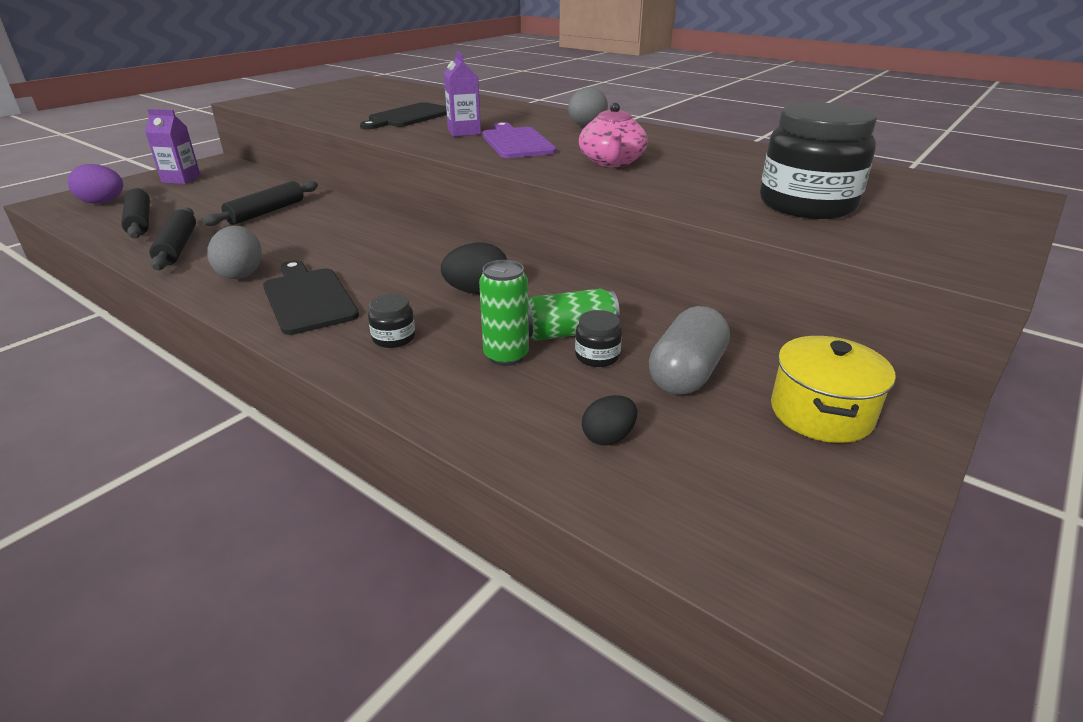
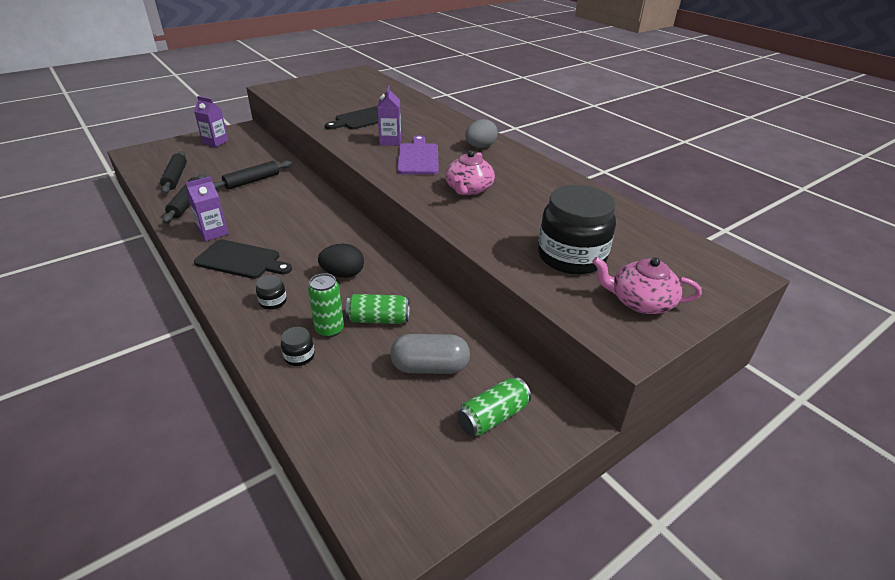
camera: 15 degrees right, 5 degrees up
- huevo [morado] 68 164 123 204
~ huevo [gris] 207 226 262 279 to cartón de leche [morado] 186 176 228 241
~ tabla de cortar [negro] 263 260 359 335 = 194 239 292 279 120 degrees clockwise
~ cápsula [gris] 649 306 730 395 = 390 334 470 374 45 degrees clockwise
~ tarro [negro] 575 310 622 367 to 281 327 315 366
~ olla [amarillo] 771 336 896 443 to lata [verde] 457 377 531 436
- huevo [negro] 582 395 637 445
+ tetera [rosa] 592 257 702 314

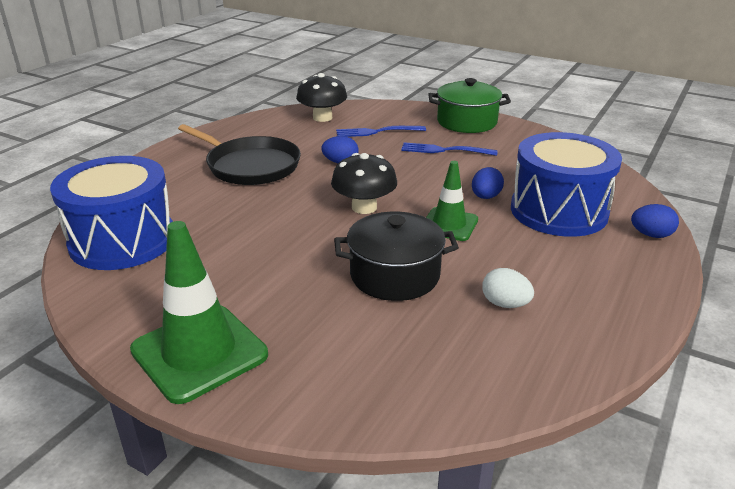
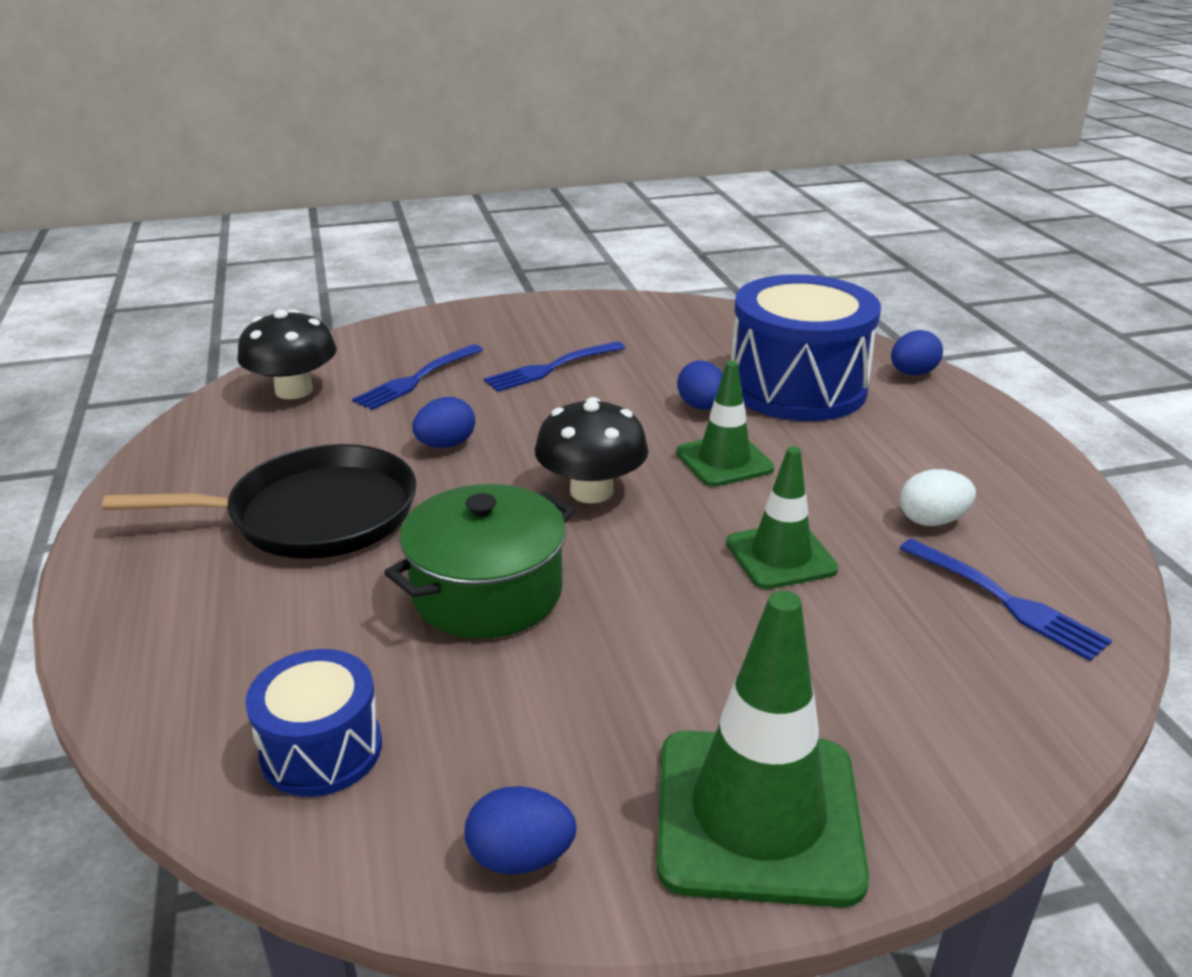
camera: 45 degrees left, 0 degrees up
~ olla [verde] 428 78 511 133 to 384 484 575 639
~ tambor [azul] 50 156 173 270 = 245 649 382 797 x0.53
~ olla [negro] 334 212 459 301 to cono de tráfico [verde] 726 446 838 589
+ tenedor [azul] 900 539 1112 661
+ huevo [azul] 465 786 577 874

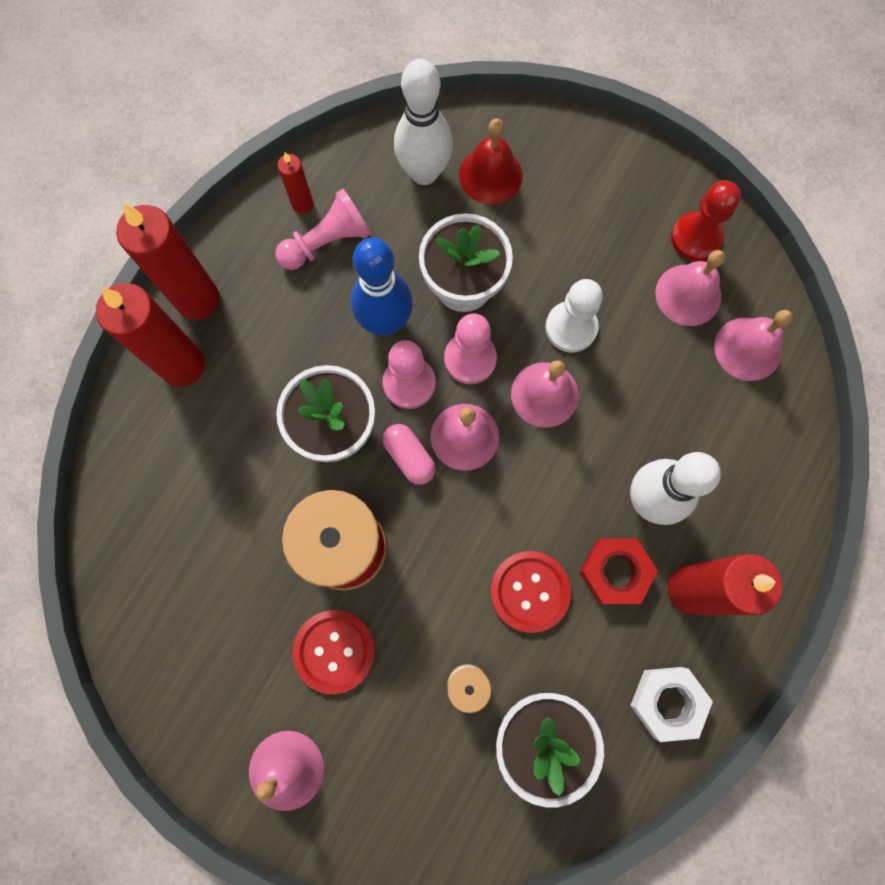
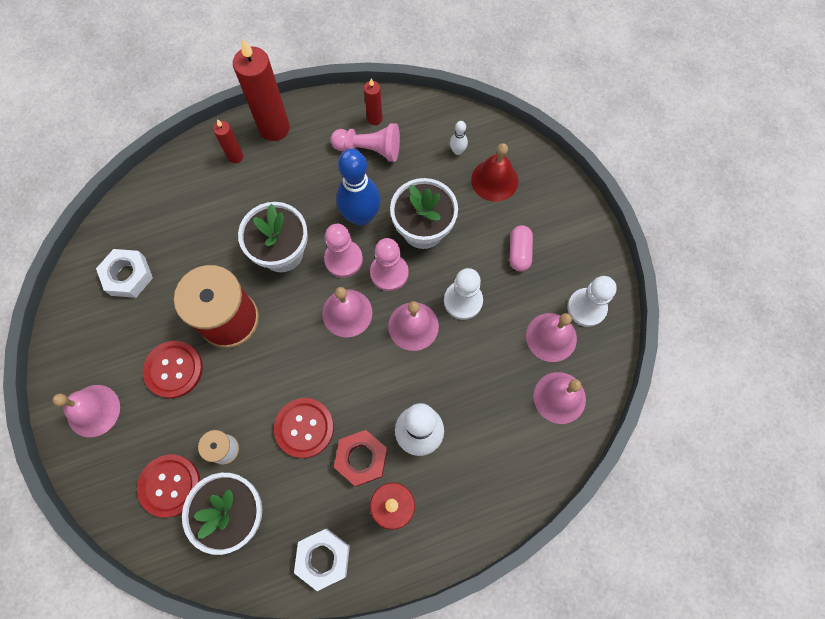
camera: 40 degrees right, 5 degrees down
~ bolo [blanco] 394 59 453 185 = 450 121 468 155 x0.44
~ peón [rojo] 671 180 741 261 to peón [blanco] 567 276 617 327
~ vela [rojo] 96 283 205 387 = 213 119 243 163 x0.50
~ cápsula [rosa] 383 424 436 485 to 510 225 533 271
+ tuerca [blanco] 96 249 153 298
+ botón [rojo] 137 454 200 517

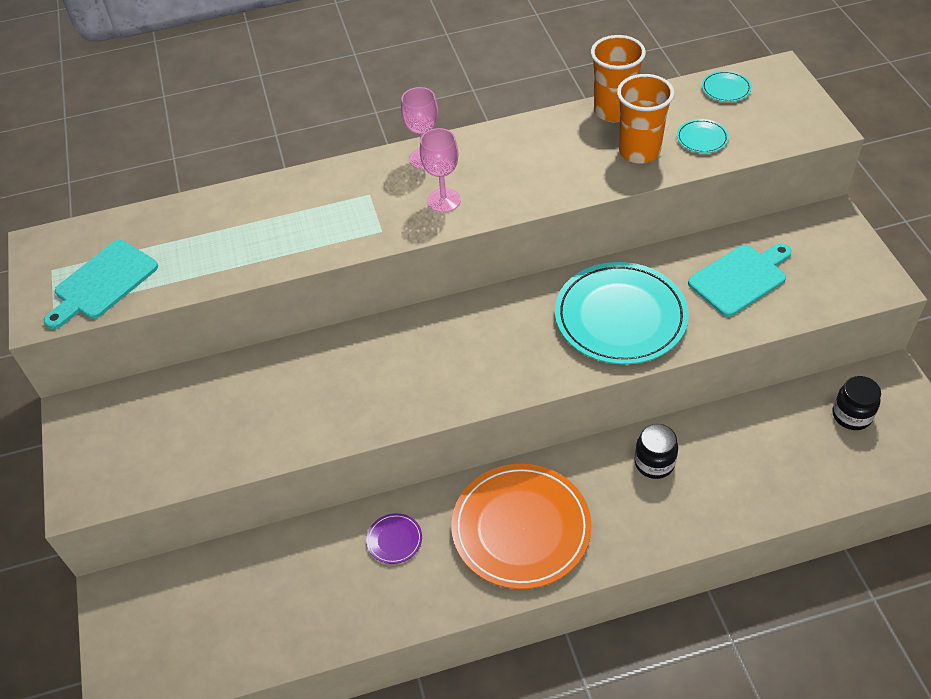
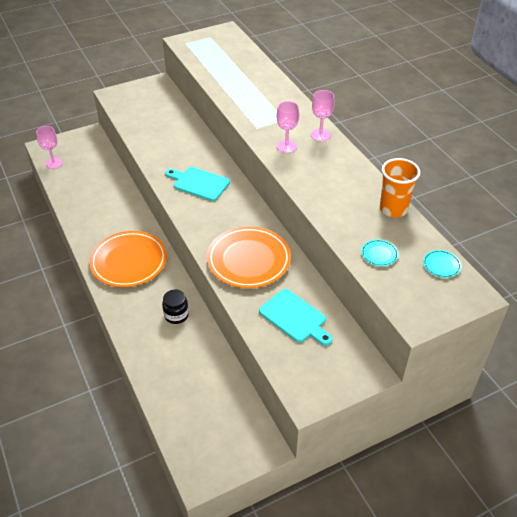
camera: 75 degrees right, 5 degrees down
- vaso [naranja] 617 74 674 164
~ tabla de cortar [turquesa] 44 240 158 329 to 165 167 230 201
~ plato [turquesa] 555 262 689 365 to plato [naranja] 207 226 291 288
- tarro [negro] 832 376 881 430
- plato [morado] 366 513 422 564
+ copa [rosa] 36 126 63 169

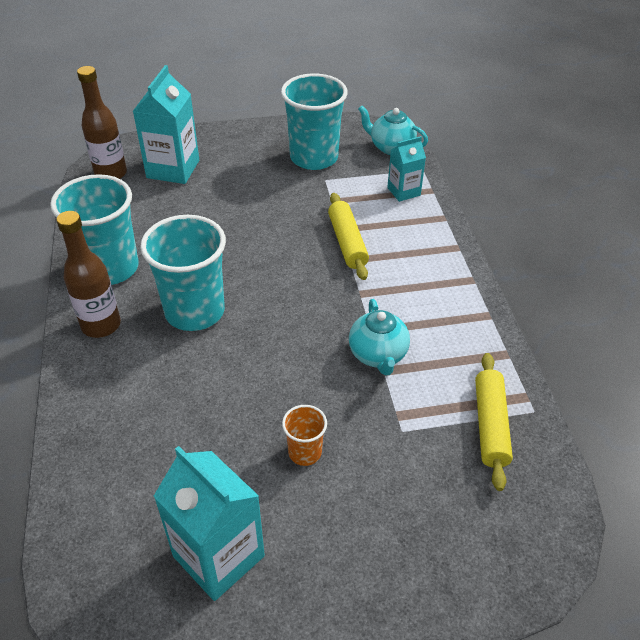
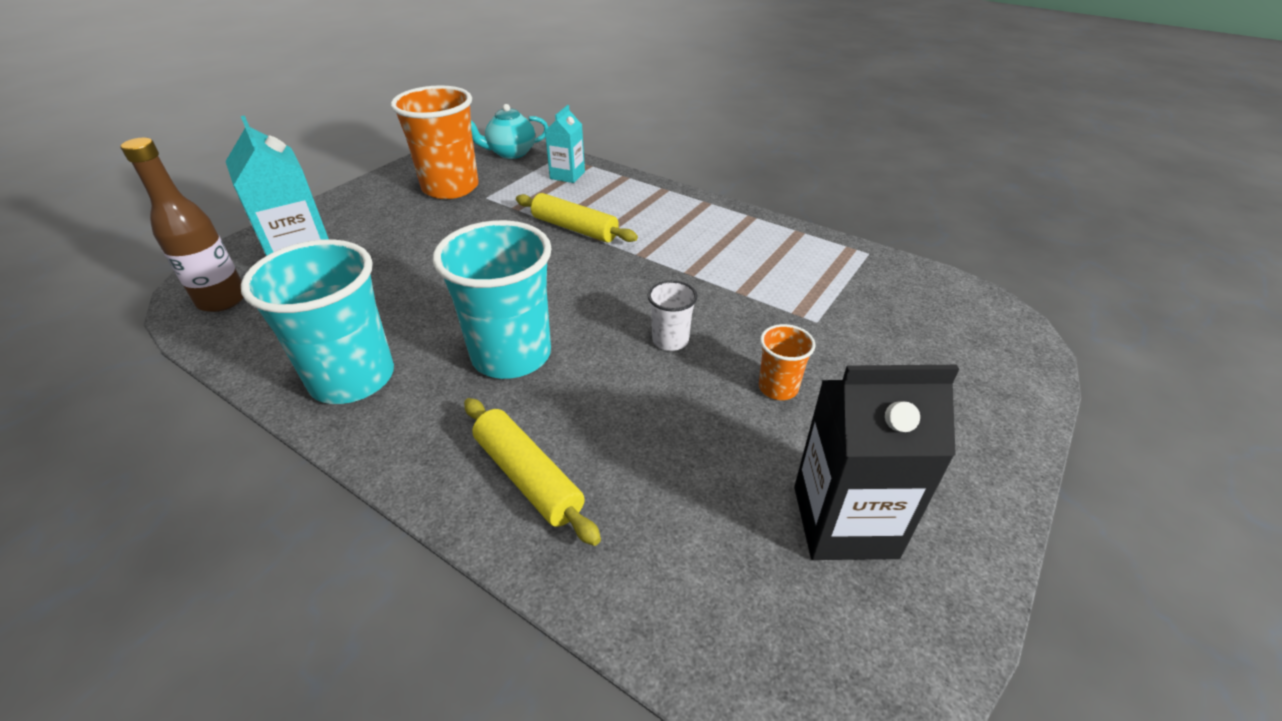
camera: 45 degrees left, 5 degrees down
~ vaso [turquesa] 281 73 348 170 to vaso [naranja] 391 85 479 199
- botella [marrón] 56 211 121 338
- tetera [turquesa] 349 299 410 376
~ rodillo [amarillo] 475 353 513 491 to 464 398 601 546
~ cartón de leche [turquesa] 154 446 265 601 to cartón de leche [negro] 794 365 959 560
+ vaso [blanco] 647 280 697 351

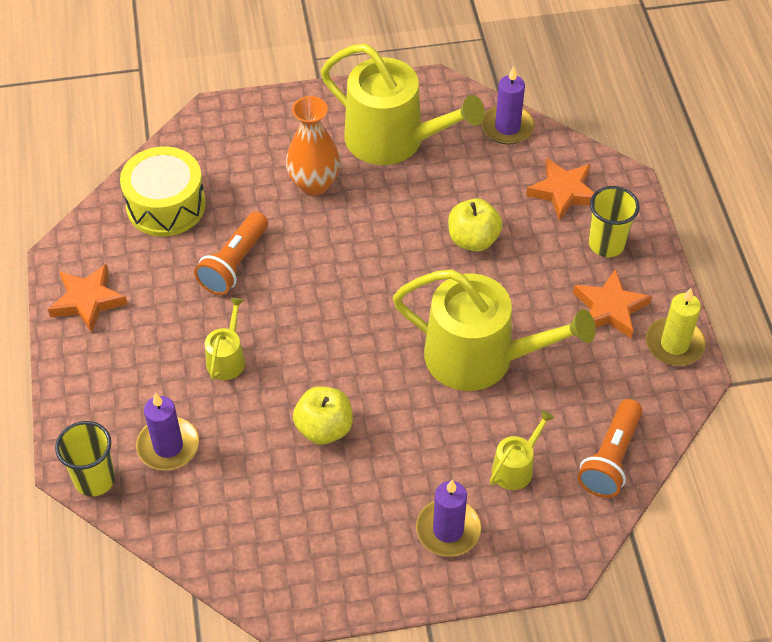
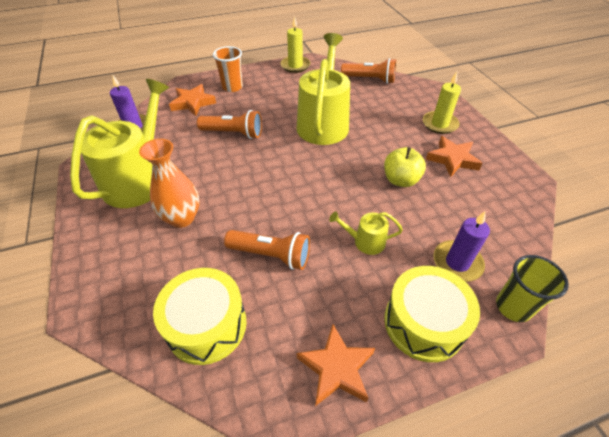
camera: 100 degrees left, 5 degrees down
~ vaso [amarillo] 589 186 640 257 to vaso [naranja] 213 46 243 92
~ manzana [amarillo] 448 198 503 251 to lámpara de mano [naranja] 197 110 262 139
~ estrella [naranja] 573 269 652 338 to 426 136 483 177
- regadera [amarillo] 490 410 555 490
~ vela [morado] 416 480 481 557 to vela [amarillo] 423 72 461 134
+ tambor [amarillo] 384 266 480 362

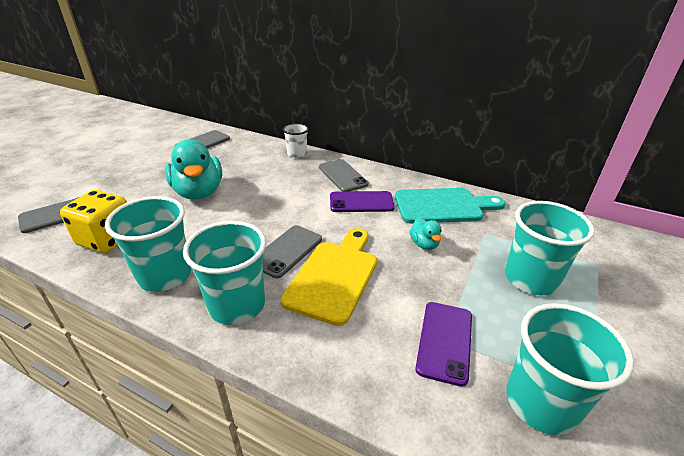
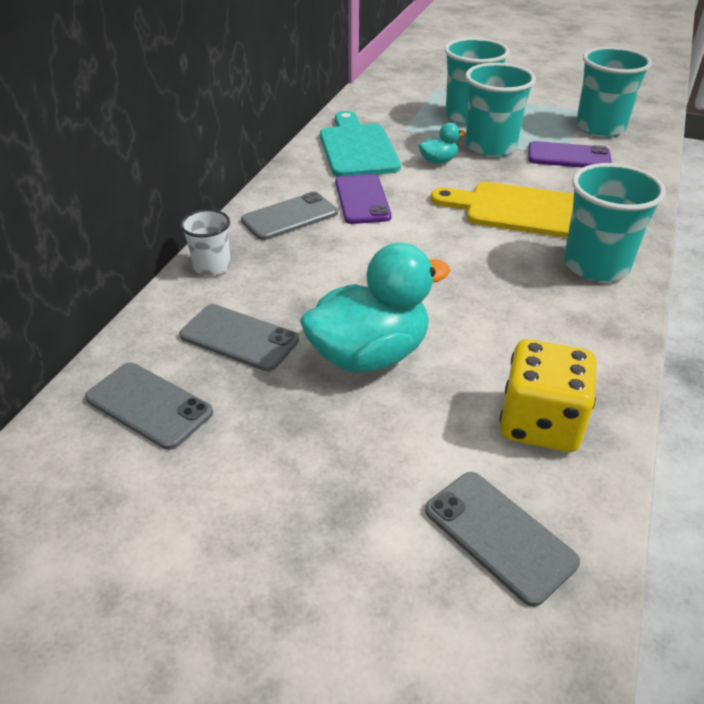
camera: 95 degrees left, 5 degrees up
~ vaso [turquesa] 105 196 192 292 to 465 63 536 157
~ móvil [gris] 263 225 322 278 to 179 304 299 371

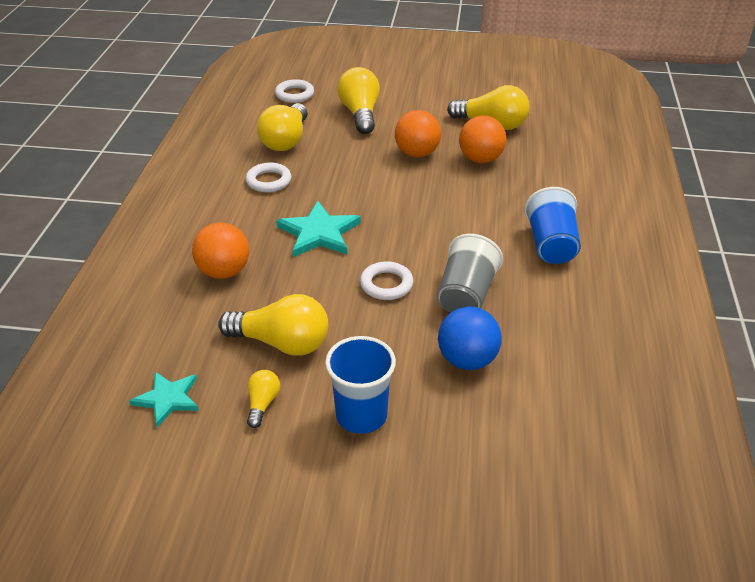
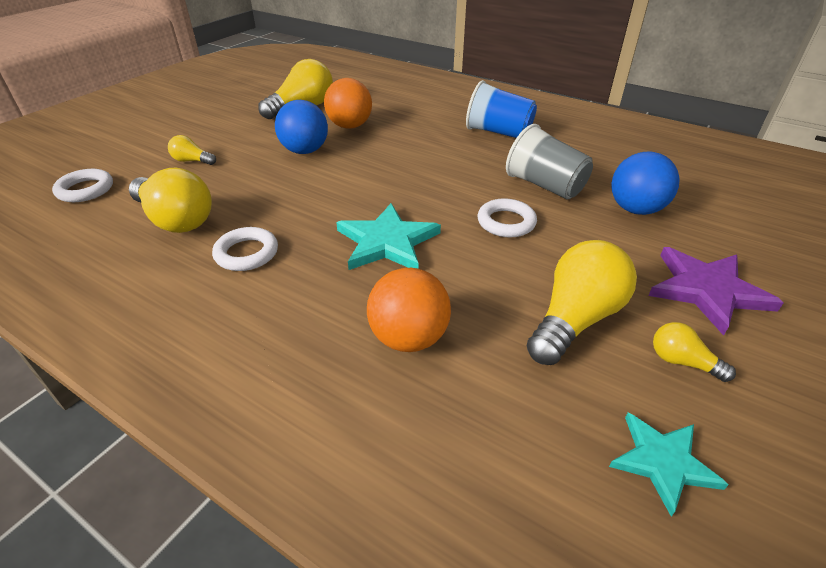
camera: 65 degrees left, 0 degrees up
~ bombilla [amarillo] 337 67 380 134 = 168 135 216 165 x0.50
~ pelota [naranja] 395 110 441 158 to pelota [azul] 275 100 328 154
~ vaso [azul] 325 336 396 434 to estrella [morado] 648 247 784 336

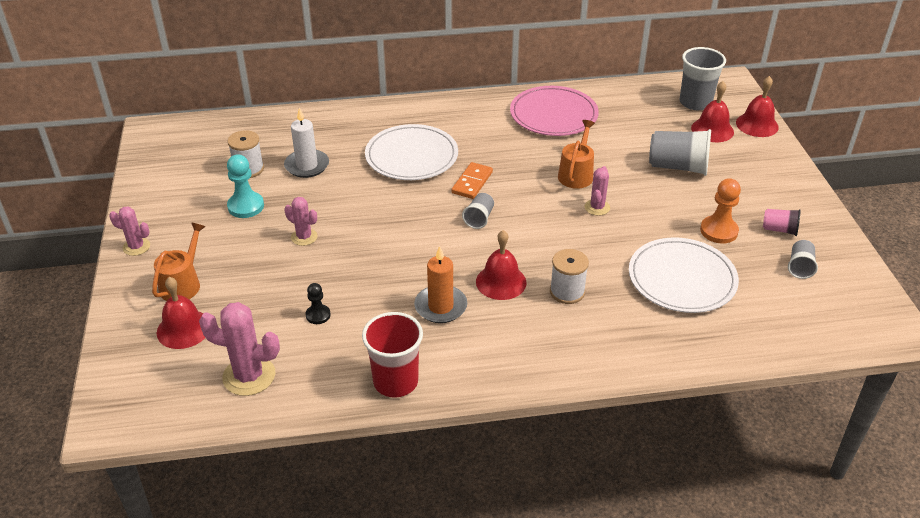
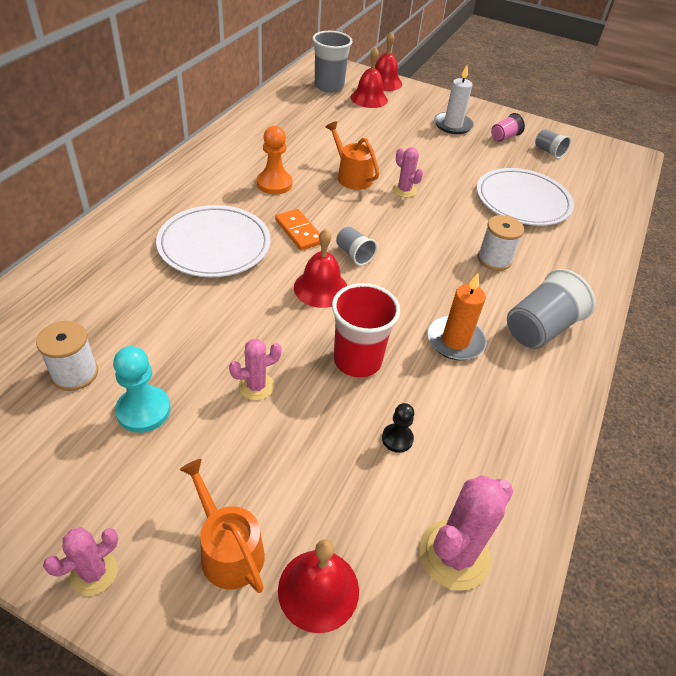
camera: 60 degrees left, 5 degrees up
- plato [rosa] 510 86 599 136
~ vela [blanco] 284 108 329 178 to 434 65 474 134
~ vaso [gris] 649 129 711 176 to 507 269 595 349
~ peón [naranja] 700 178 741 244 to 257 126 293 194
~ campana [rojo] 476 230 526 300 to 294 229 347 308
~ vaso [rojo] 362 312 423 398 to 332 283 400 378

